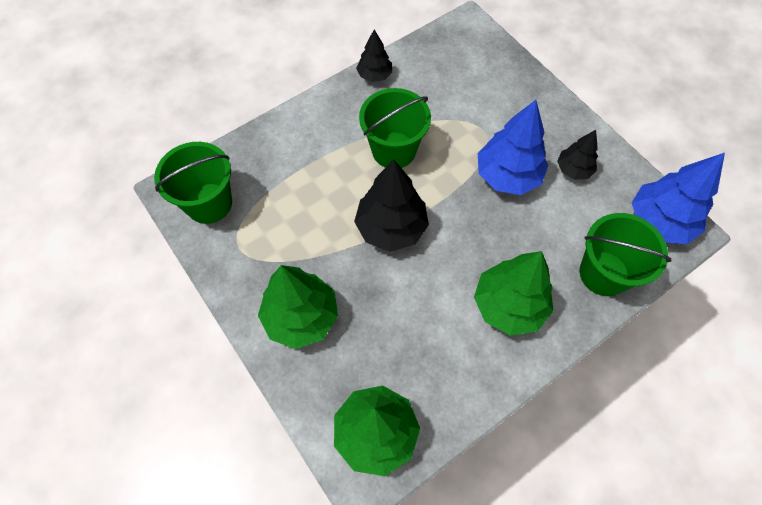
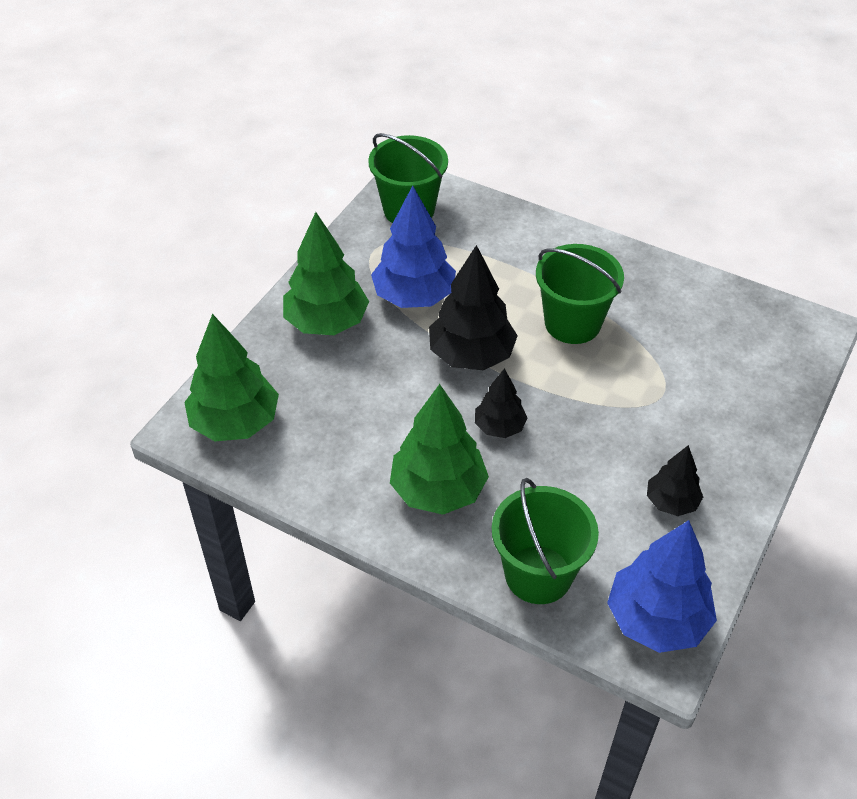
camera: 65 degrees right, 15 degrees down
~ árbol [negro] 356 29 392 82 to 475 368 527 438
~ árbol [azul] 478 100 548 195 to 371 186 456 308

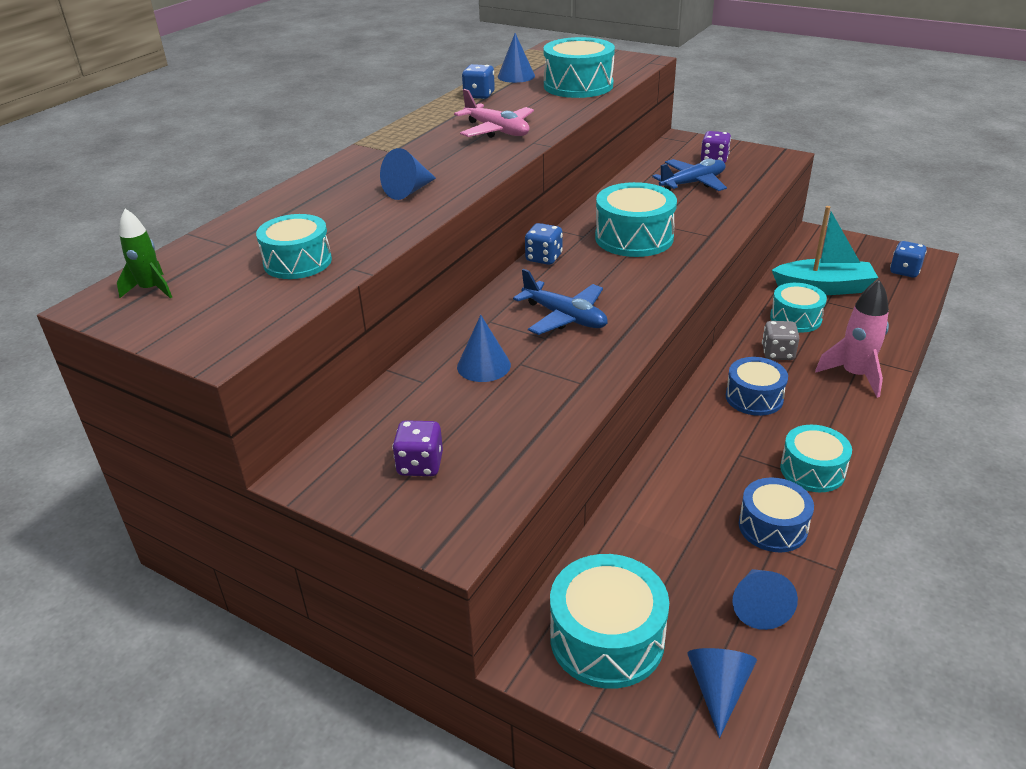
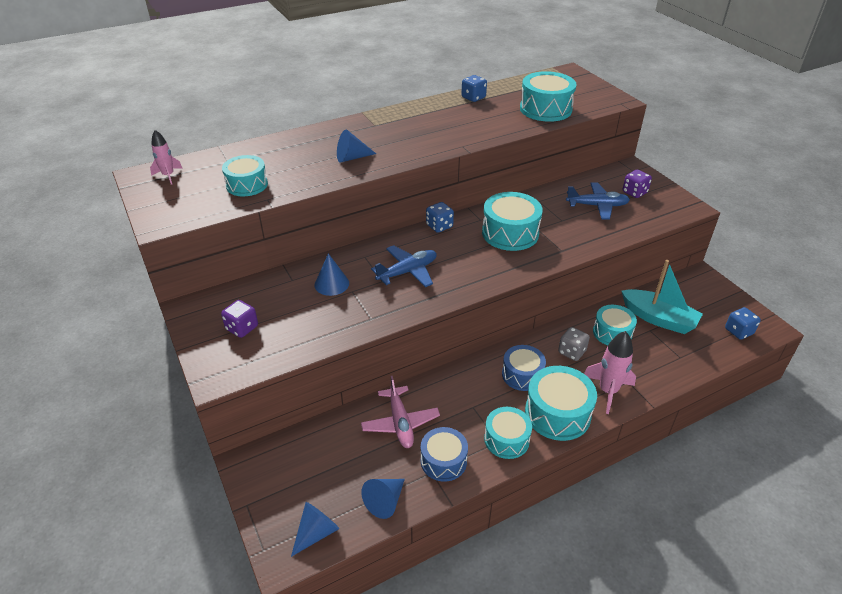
camera: 30 degrees right, 5 degrees up
- cono [azul] 498 33 535 83
~ avión [rosa] 454 89 534 138 to 361 376 440 448
~ cohete [verde] 117 209 172 298 to cohete [rosa] 150 130 183 184
~ avión [azul] 513 269 608 335 = 371 245 437 287 105 degrees counterclockwise
~ tambor [turquesa] 550 554 669 689 to 525 366 597 441

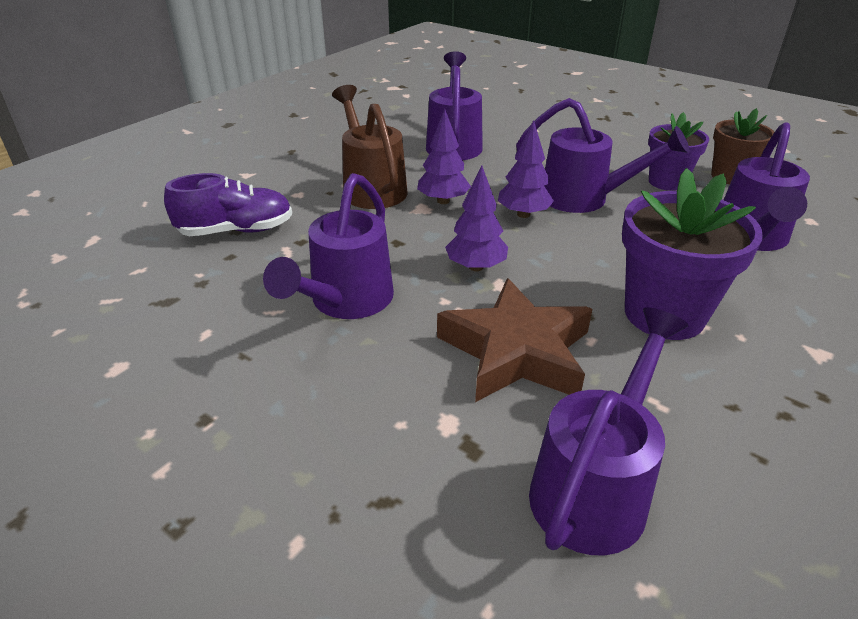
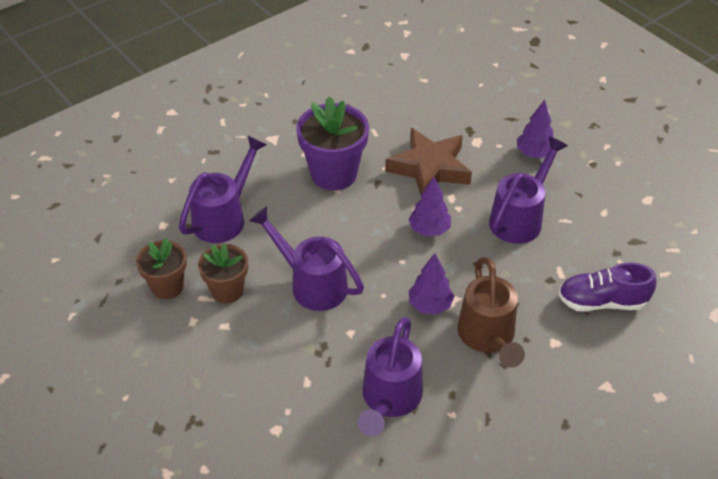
camera: 165 degrees left, 10 degrees up
~ maceta [morado] 648 112 709 191 to maceta [marrón] 198 244 248 304
~ árbol [morado] 498 120 554 218 to 517 100 554 158
- regadera [morado] 529 307 689 555

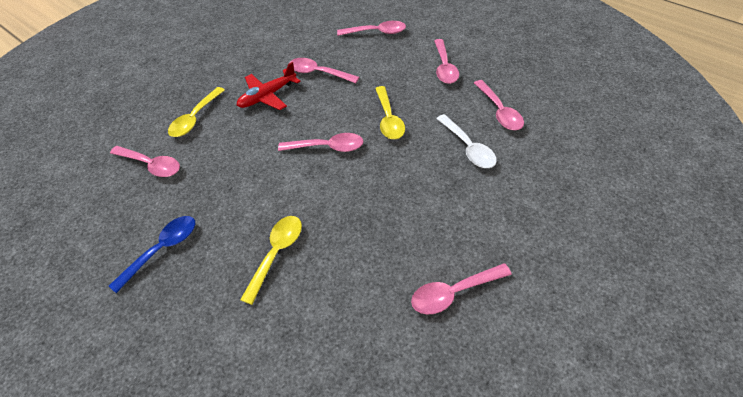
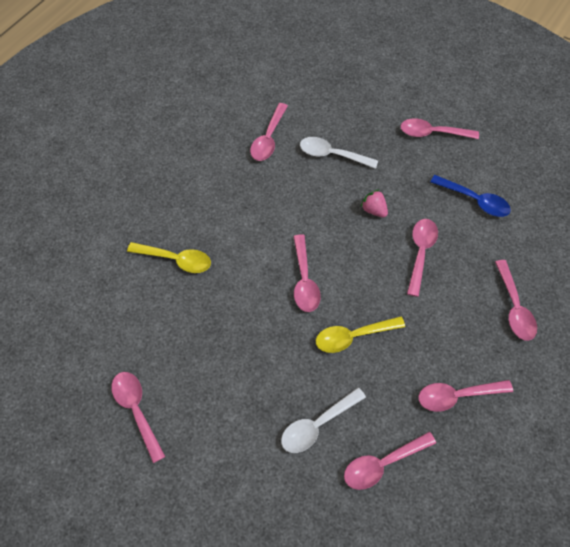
camera: 80 degrees right, 10 degrees up
~ avión [rojo] 237 62 301 110 to fresa [rosa] 361 189 388 218
~ cuchara [amarillo] 168 87 225 137 to cuchara [blanco] 300 137 378 169
~ cuchara [azul] 109 216 195 293 to 430 175 511 217
+ cuchara [rosa] 400 118 479 139

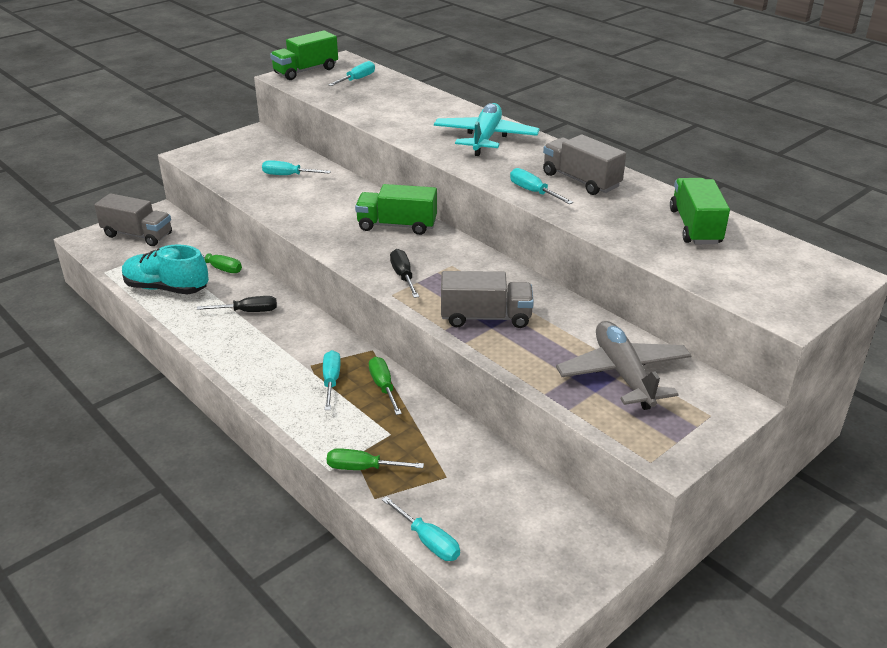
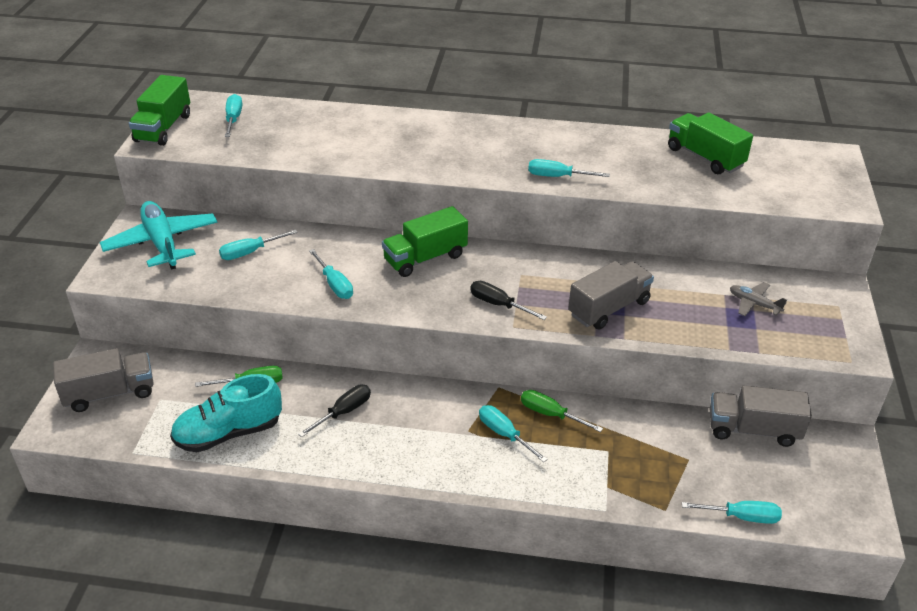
camera: 40 degrees left, 5 degrees up
~ avión [turquesa] 434 103 540 156 to 100 201 218 270
~ camión [gris] 543 134 626 195 to 710 386 812 447
~ avión [gris] 556 321 692 410 = 730 282 787 316 x0.49
- destornillador [verde] 327 448 424 470
+ destornillador [turquesa] 309 249 353 299

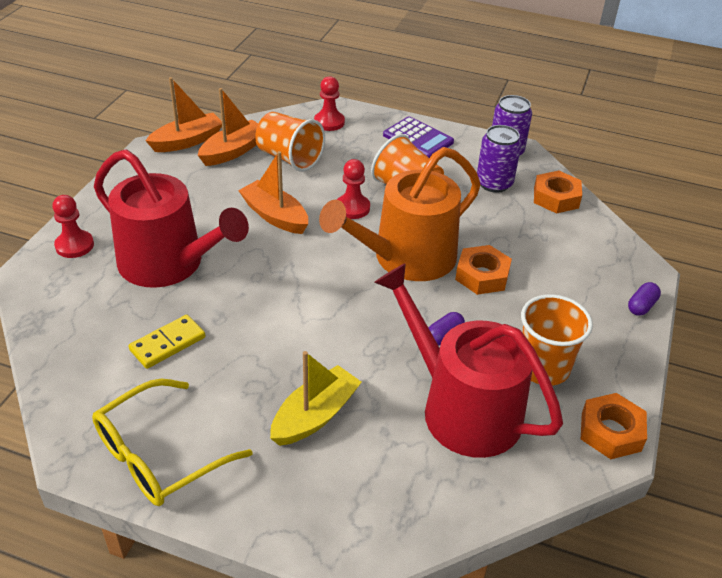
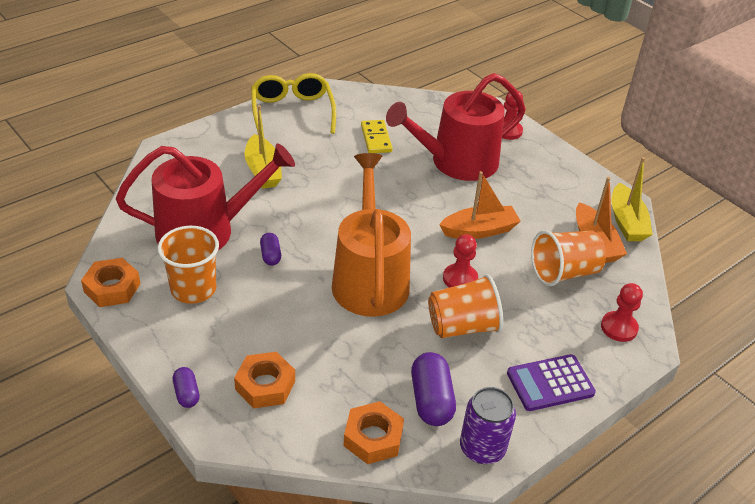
camera: 120 degrees right, 0 degrees up
~ barco [naranja] 145 77 222 152 to barco [amarillo] 611 157 653 241
~ lata [morado] 477 125 521 193 to cápsula [morado] 411 352 456 426
~ tuerca [naranja] 455 245 512 295 to 234 352 295 408

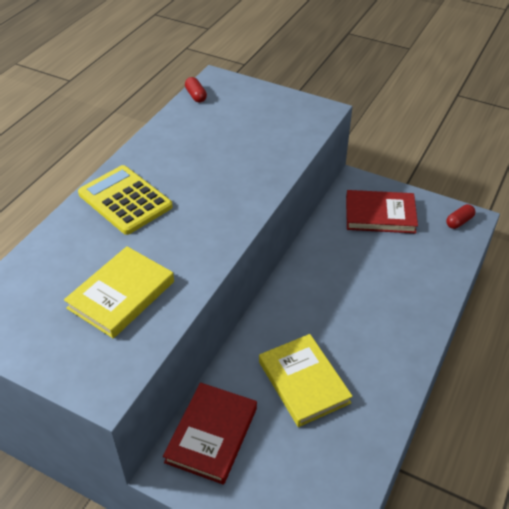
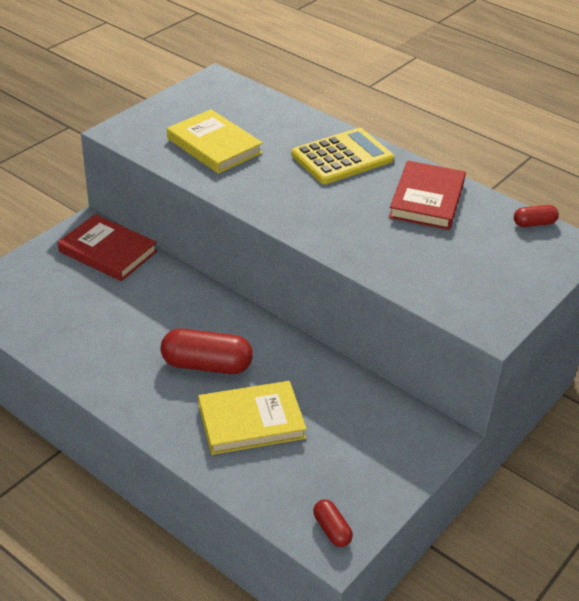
camera: 100 degrees right, 5 degrees down
~ libro [rojo] 346 190 418 234 to 389 160 466 230
~ libro [amarillo] 259 334 353 427 to 198 381 307 455
+ cápsula [rojo] 161 329 253 374

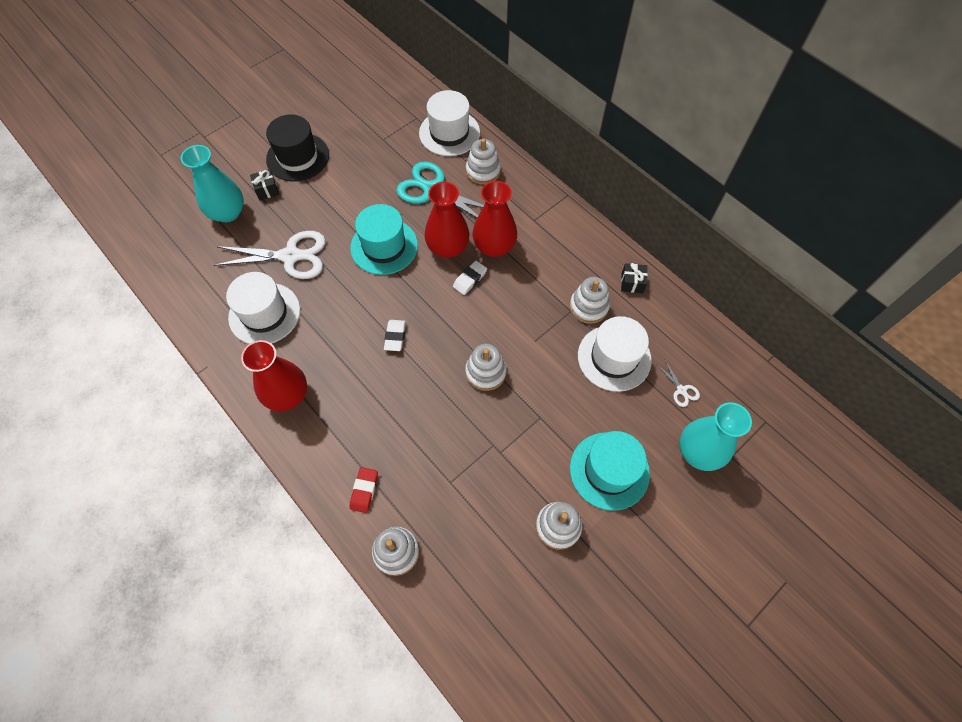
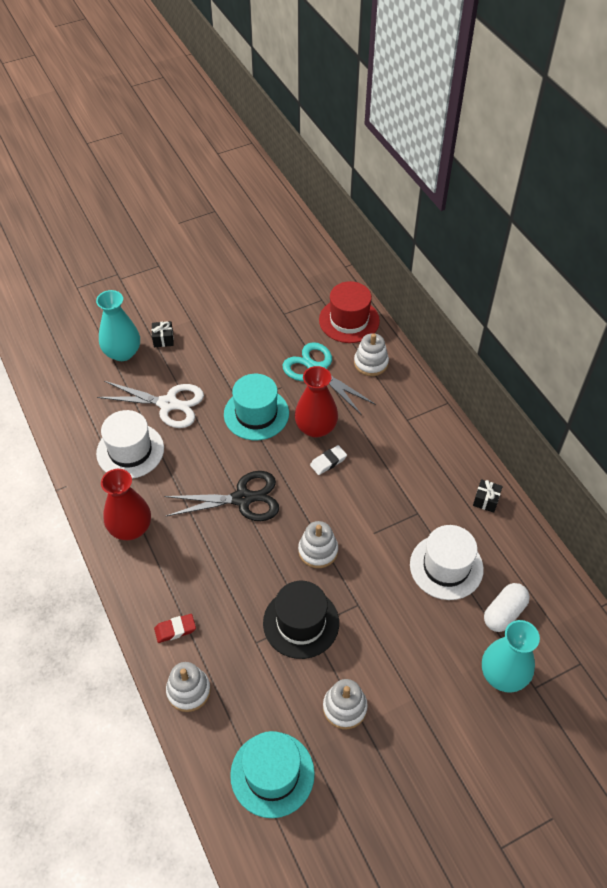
camera: 15 degrees right, 10 degrees down
~ sombrero [blanco] 419 90 480 156 to sombrero [rojo] 319 281 380 343
~ sombrero [negro] 266 114 329 182 to 263 581 339 659
- florero [rojo] 472 181 517 257
- juguete apilable [blanco] 570 277 610 324
~ goma de borrar [blanco] 384 320 406 351 to tijeras [negro] 165 471 279 521
~ tijeras [blanco] 658 360 700 407 to cápsula [blanco] 484 583 530 632
~ sombrero [turquesa] 570 431 650 511 to 230 731 315 818
~ goma de borrar [rojo] 350 467 378 513 = 154 614 196 643 45 degrees clockwise

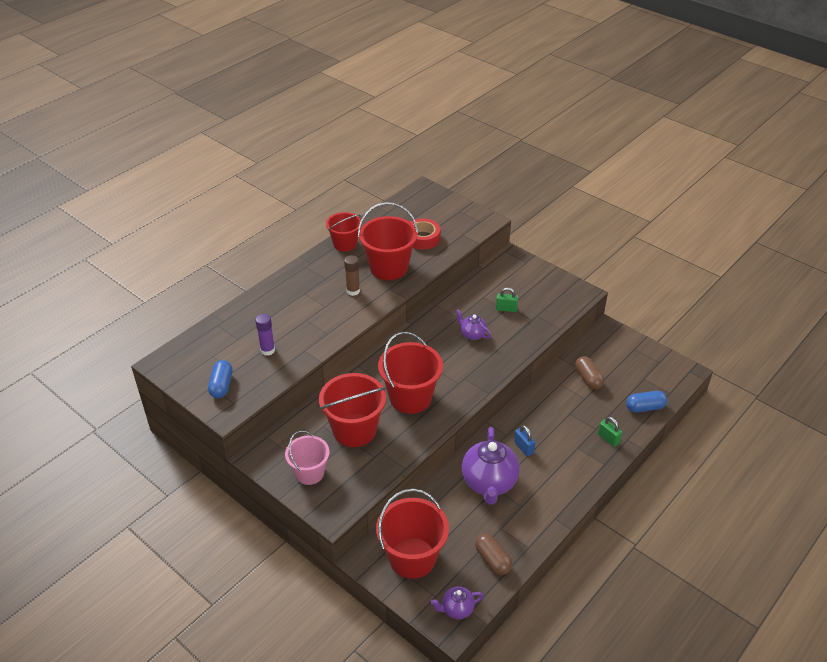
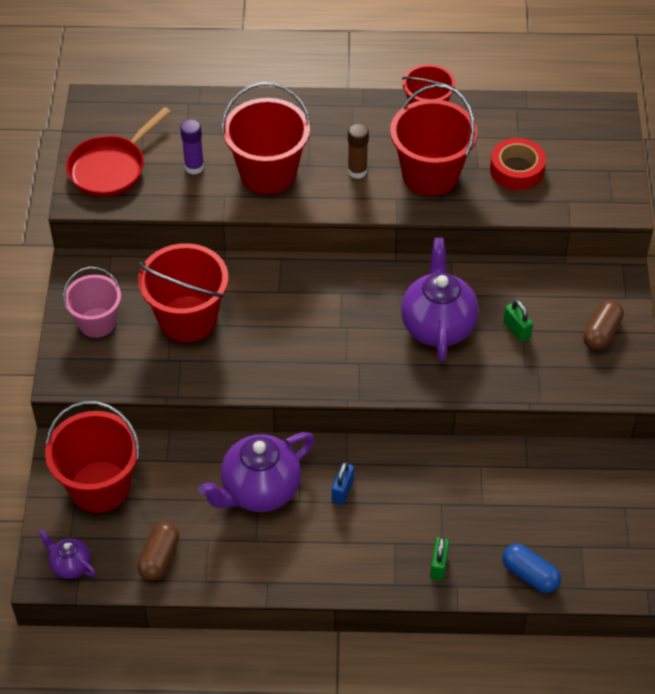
camera: 50 degrees right, 10 degrees up
~ tetera [morado] 456 309 491 340 = 401 238 479 361 x1.98
~ balde [rojo] 378 332 443 414 to 222 82 311 195
~ cápsula [marrón] 575 356 604 389 to 583 300 624 351
~ cápsula [azul] 208 360 232 398 to sartén [rojo] 66 107 171 197

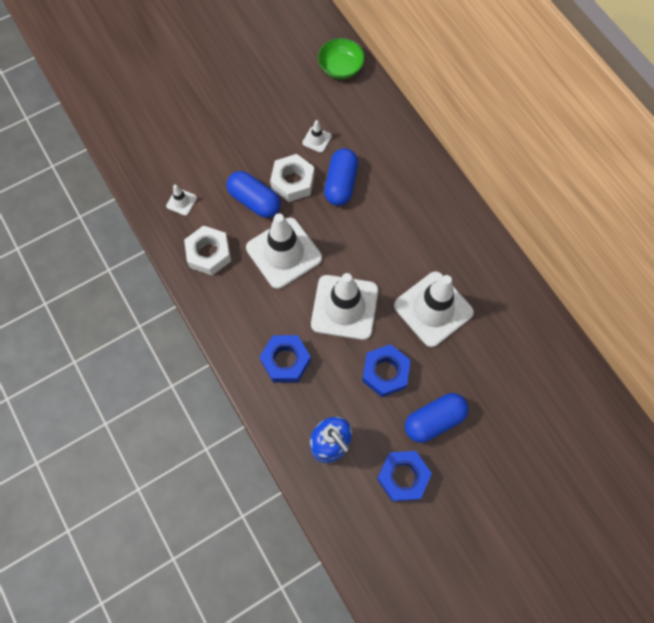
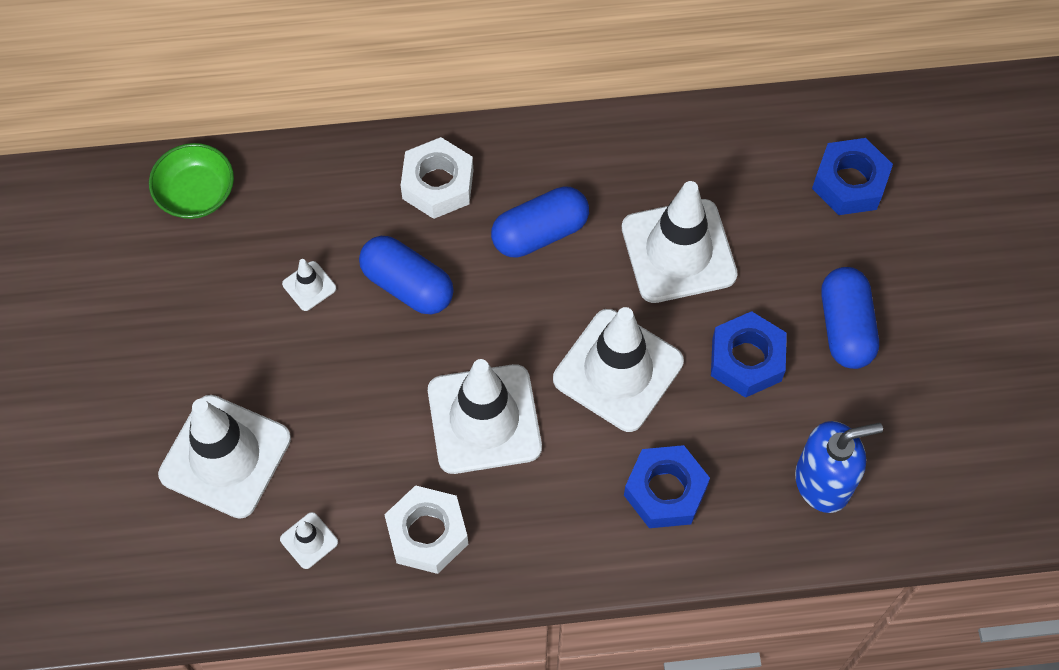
camera: 65 degrees left, 5 degrees down
~ tuerca [blanco] 270 154 315 202 to 401 137 473 219
~ cápsula [azul] 226 171 281 218 to 491 186 589 258
~ tuerca [azul] 377 451 432 502 to 812 138 893 215
+ cono de tráfico [blanco] 158 395 291 519

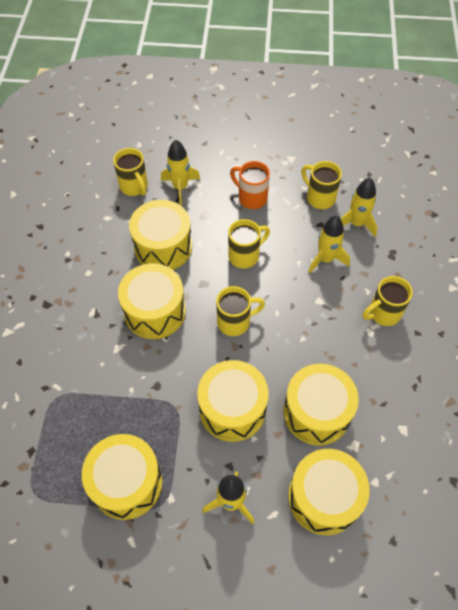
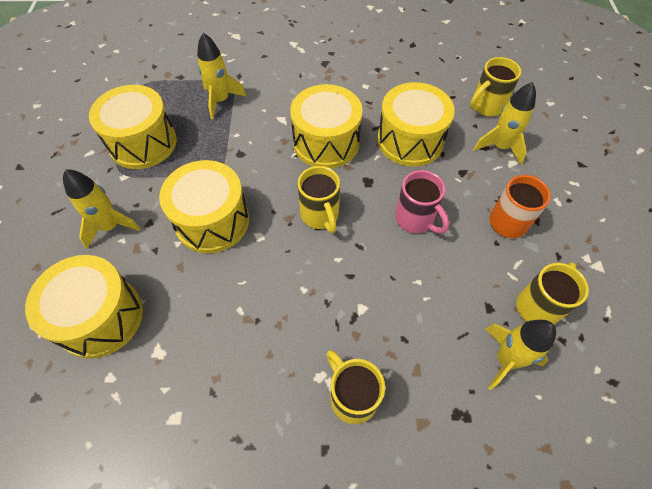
camera: 85 degrees right, 0 degrees up
~ cohete [amarillo] 308 216 350 274 to 197 33 246 119
~ taza [amarillo] 228 219 270 268 to taza [rosa] 395 170 449 234
- tambor [amarillo] 283 363 359 445

